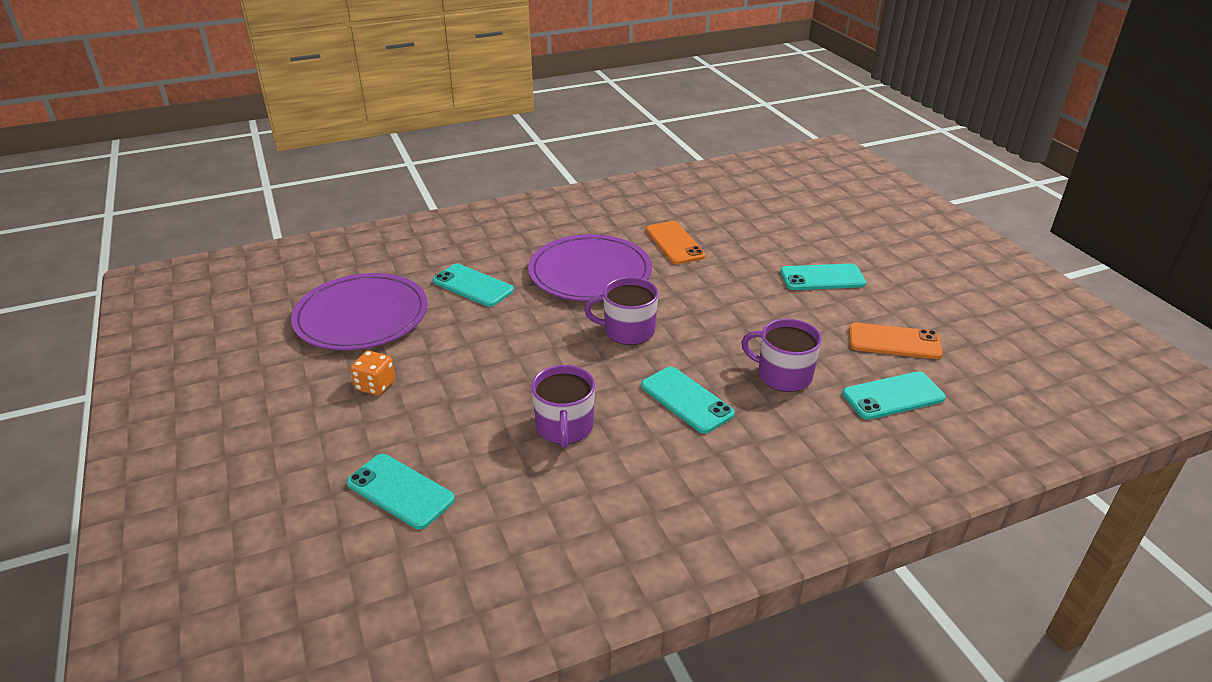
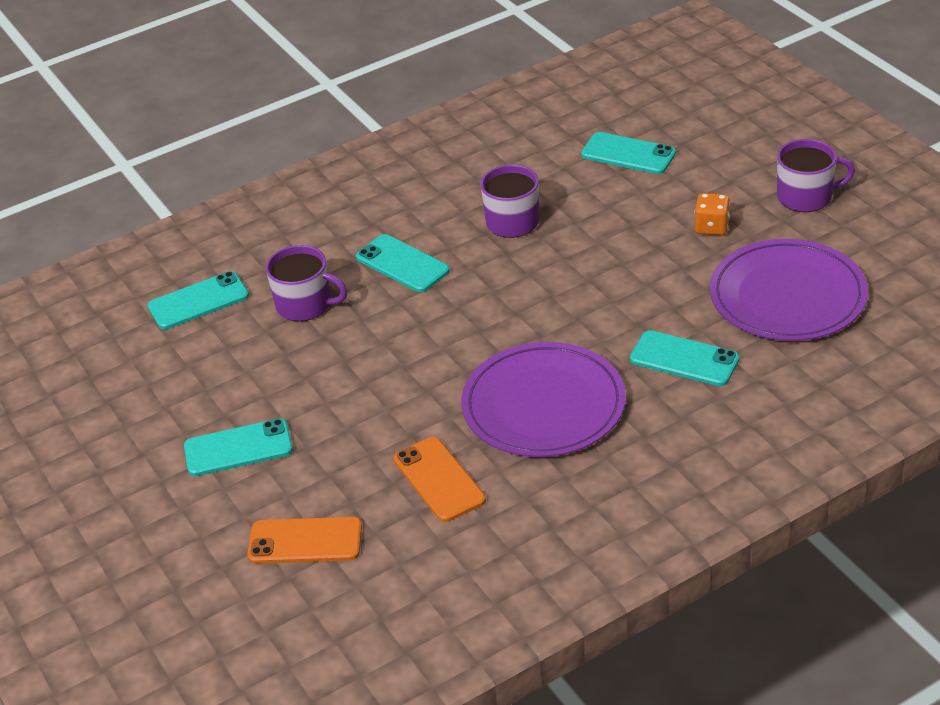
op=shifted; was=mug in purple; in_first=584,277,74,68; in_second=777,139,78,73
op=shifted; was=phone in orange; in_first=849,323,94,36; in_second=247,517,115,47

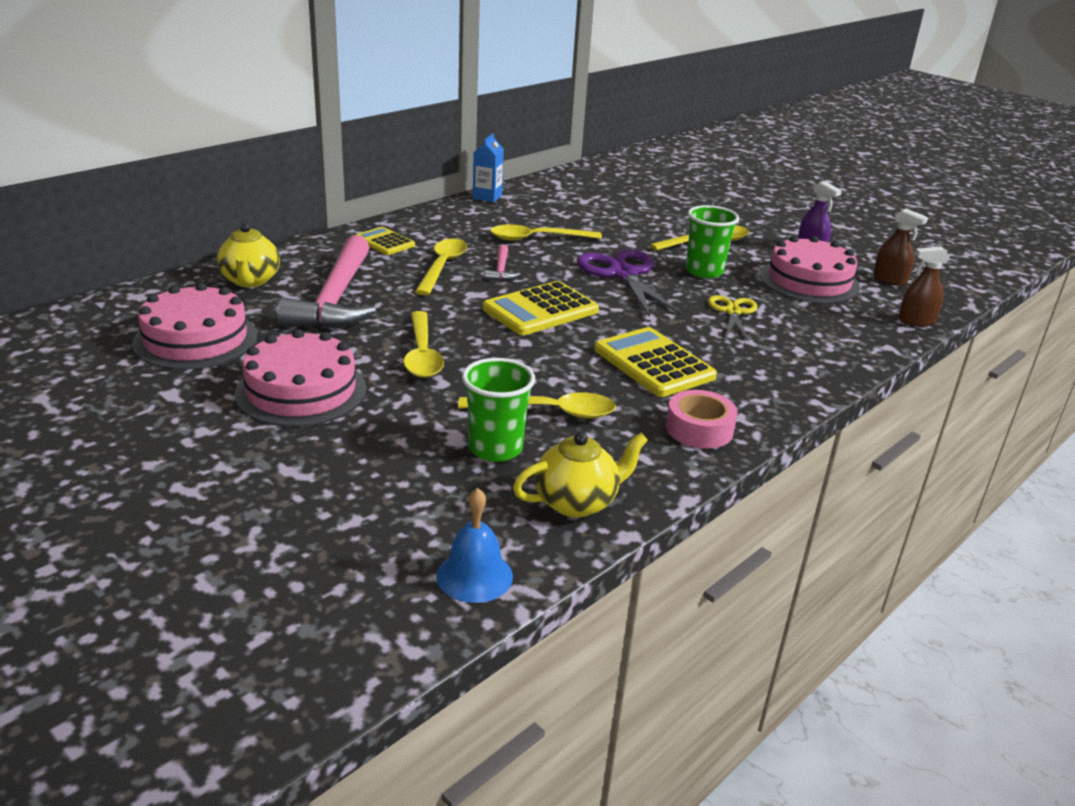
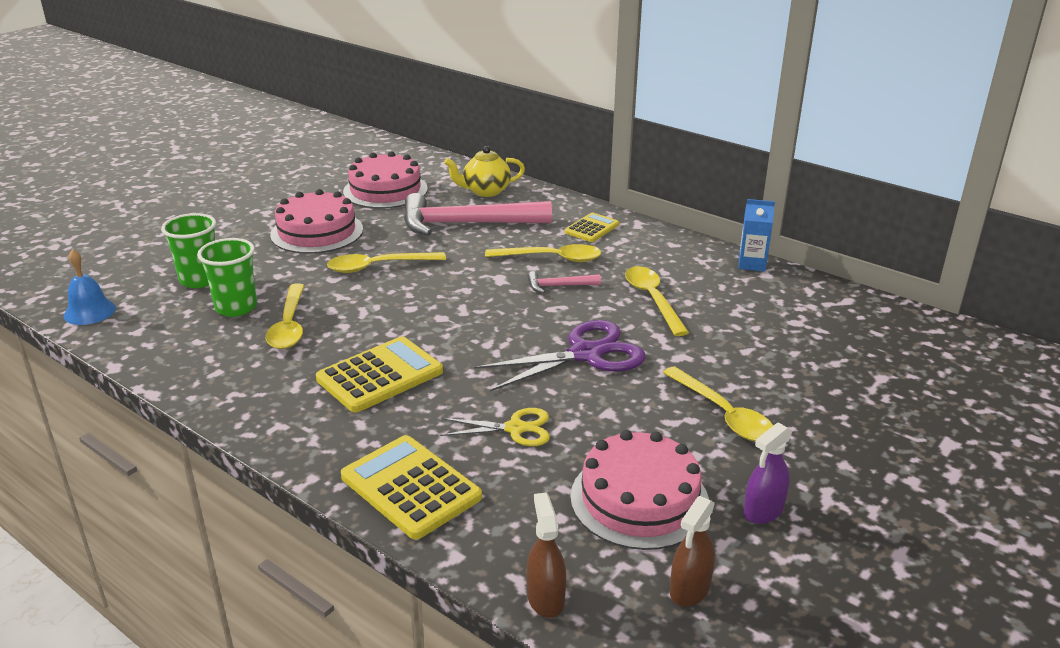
op=shifted; was=calculator in yellow; in_first=483,281,116,54; in_second=341,435,141,105
op=gone; was=teapot in yellow; in_first=513,432,135,86
op=gone; was=tape in pink; in_first=666,390,72,59
op=shifted; was=cup in green; in_first=686,205,53,73; in_second=161,213,55,75

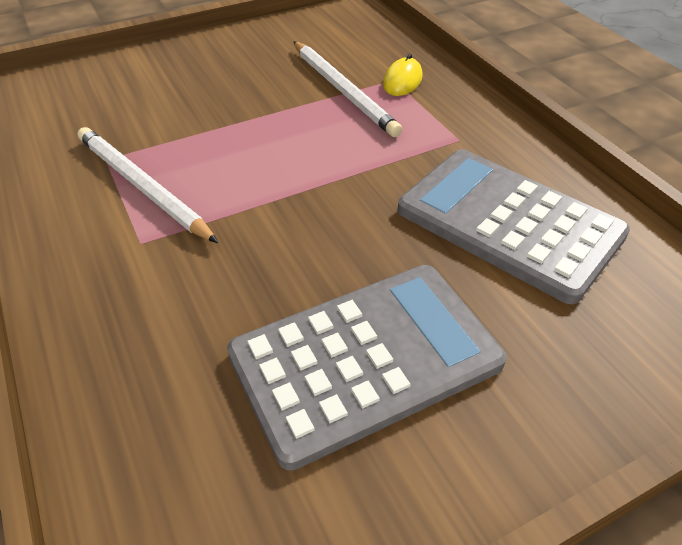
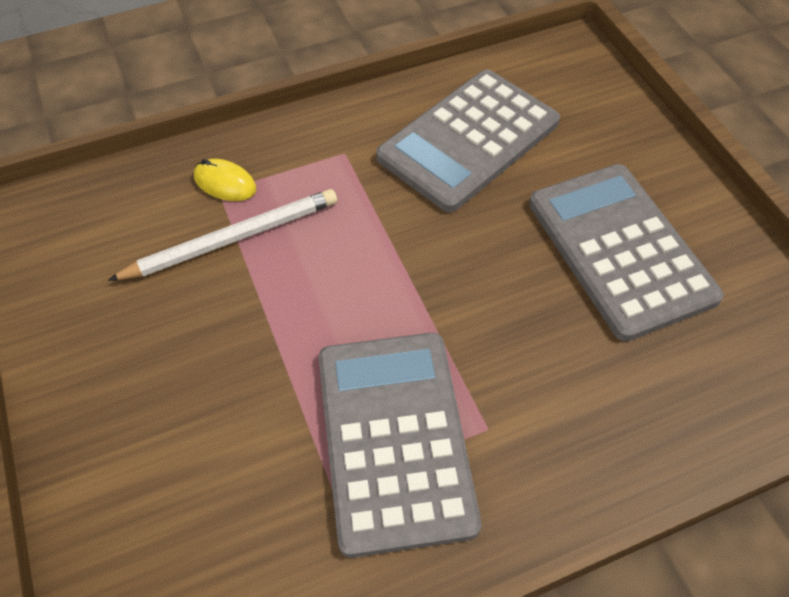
op=swapped; was=pencil in white; now=calculator in grey; in_first=78,127,140,116; in_second=319,333,162,225

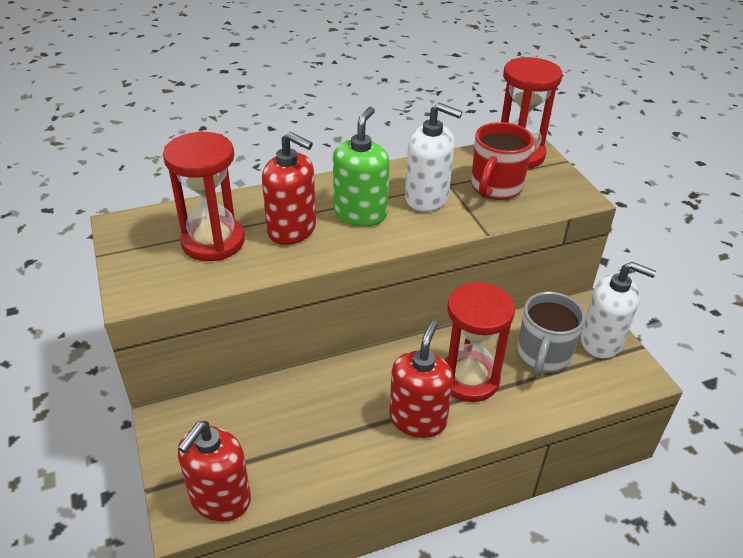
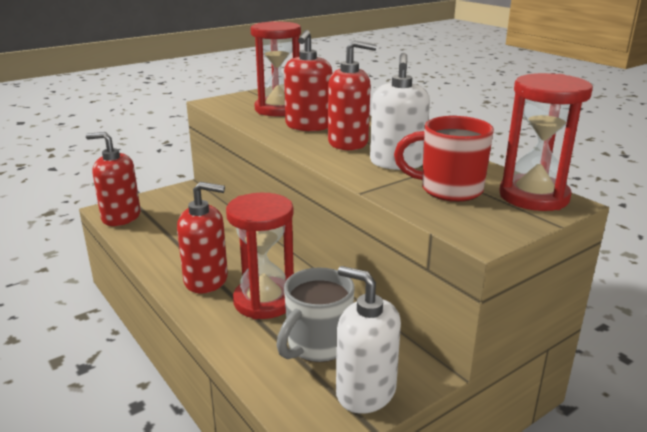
op=repainted; was=soap dispenser in green; now=soap dispenser in red; in_first=333,107,57,119; in_second=328,40,49,110
op=rotated; was=mug in grey; in_first=517,292,68,85; in_second=276,267,79,95; clockwise=-60
op=rotated; was=soap dispenser in white; in_first=581,262,75,97; in_second=336,266,65,148; clockwise=120

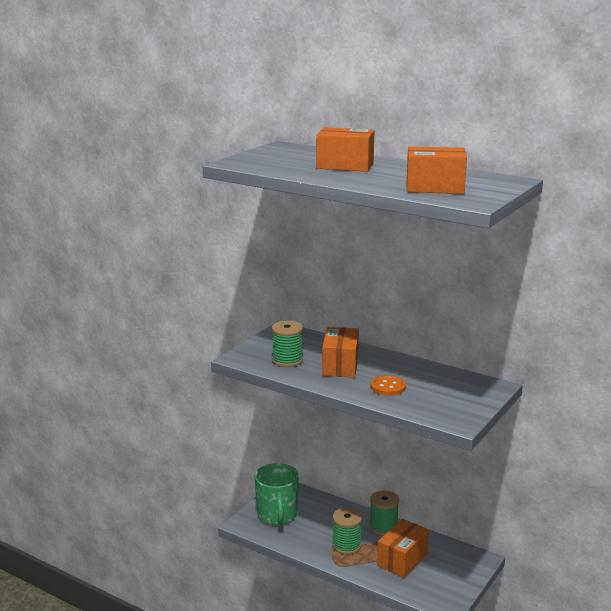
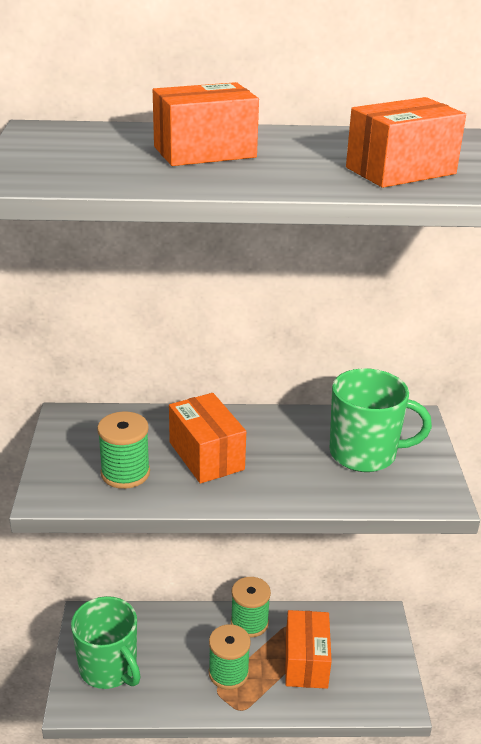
op=gone; was=button in orange; in_first=370,375,36,21
op=new; now=mug in green; in_second=330,368,102,104

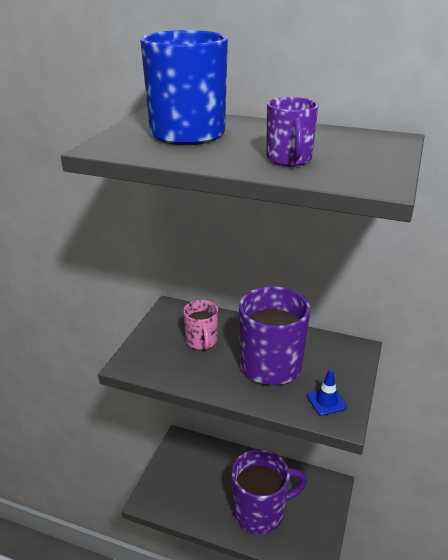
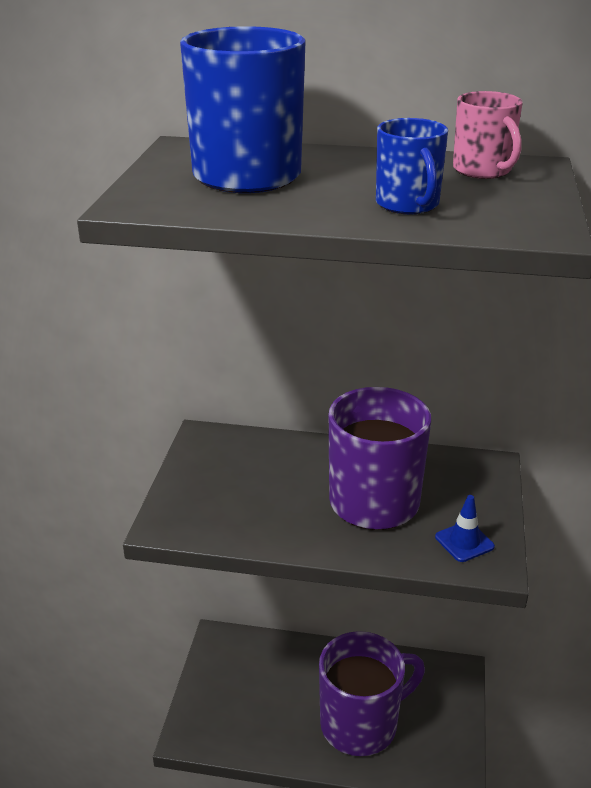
op=shifted; was=mug in pink; in_first=183,300,35,50; in_second=453,91,70,88
op=repainted; was=mug in purple; now=mug in blue; in_first=266,97,52,69; in_second=376,118,72,96

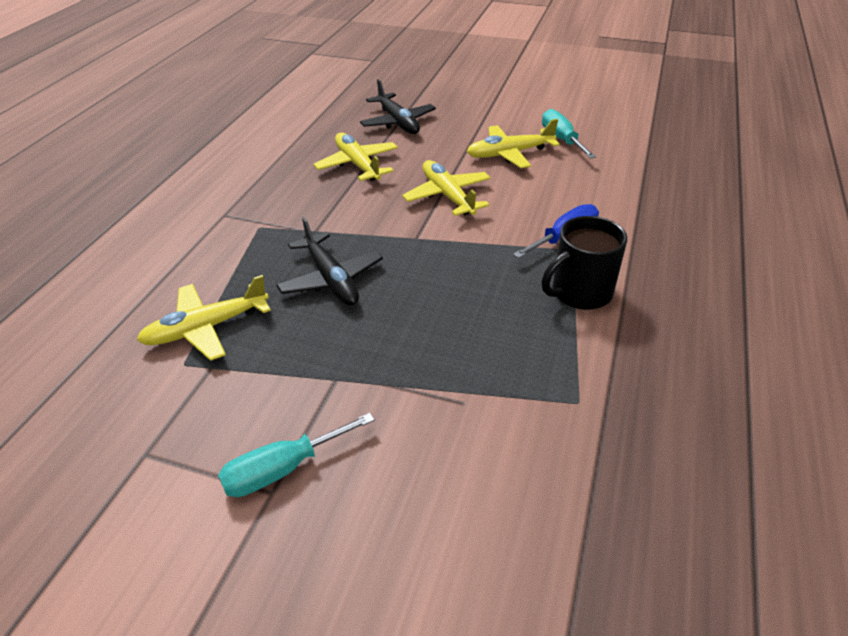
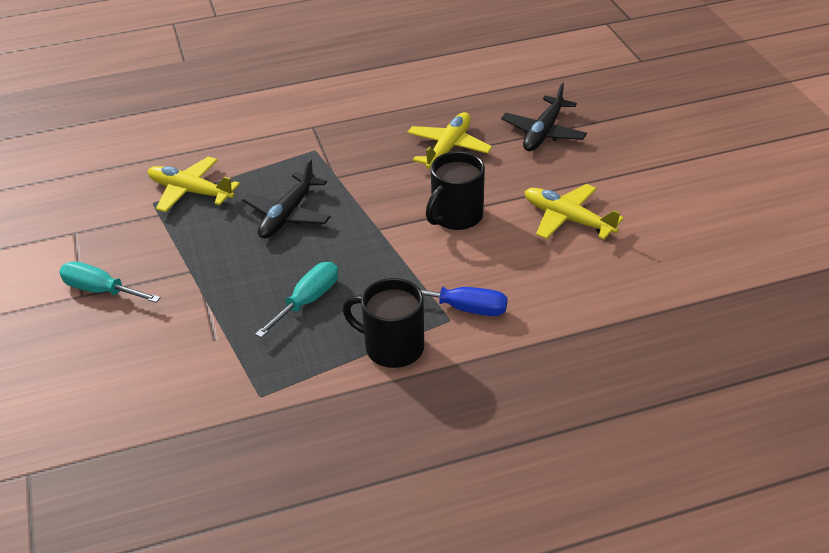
op=swapped; was=plane in yellow; now=mug in black; in_first=402,160,89,56; in_second=426,151,59,79
op=shifted; was=screwdriver in turquoise; in_first=542,109,54,50; in_second=255,262,83,76

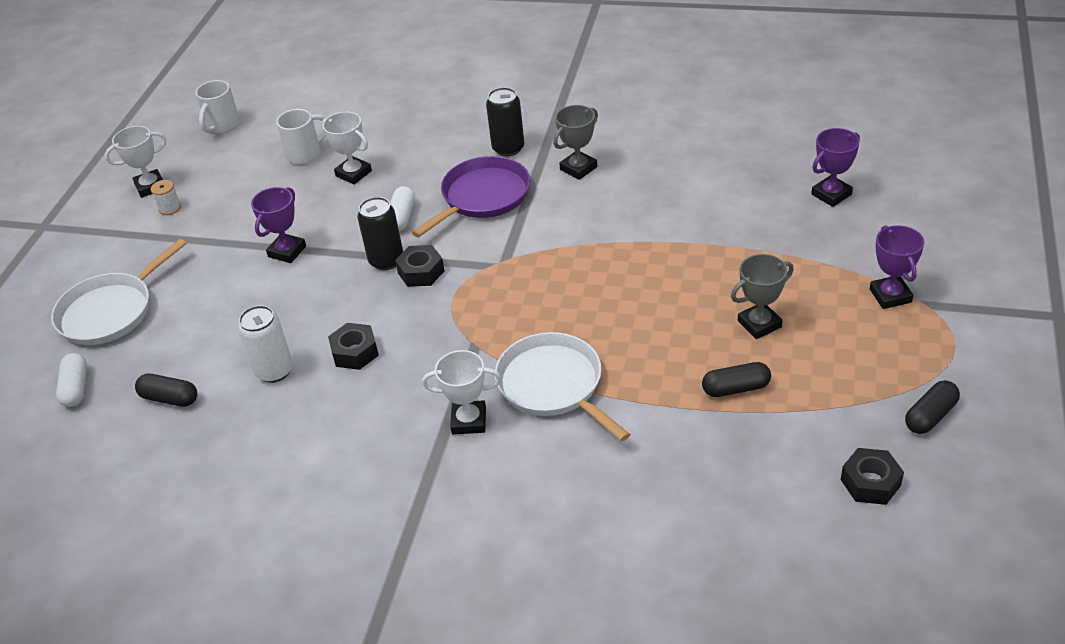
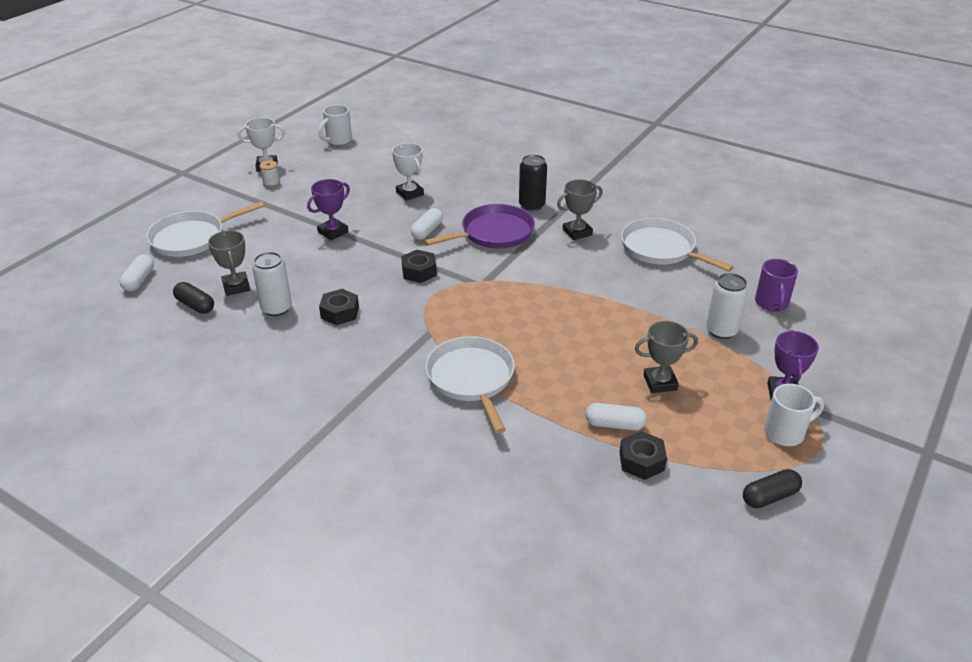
op=shifted; was=mug in white; in_first=276,109,50,56; in_second=764,384,60,62
op=gone; was=can in black; in_first=357,197,46,73
op=gone; was=trophy in white; in_first=422,350,79,84
op=repainted; was=capsule in black; now=capsule in white; in_first=702,362,69,35; in_second=585,403,62,28
op=swapped; was=trophy in purple; now=mug in purple; in_first=811,128,49,79; in_second=755,259,43,53
op=shifted; was=nut in black; in_first=841,448,63,57; in_second=619,431,48,49
op=new; now=trophy in grey; in_second=208,230,42,66
op=new; now=pan in white; in_second=621,218,112,54
op=new; now=can in white; in_second=706,273,42,66

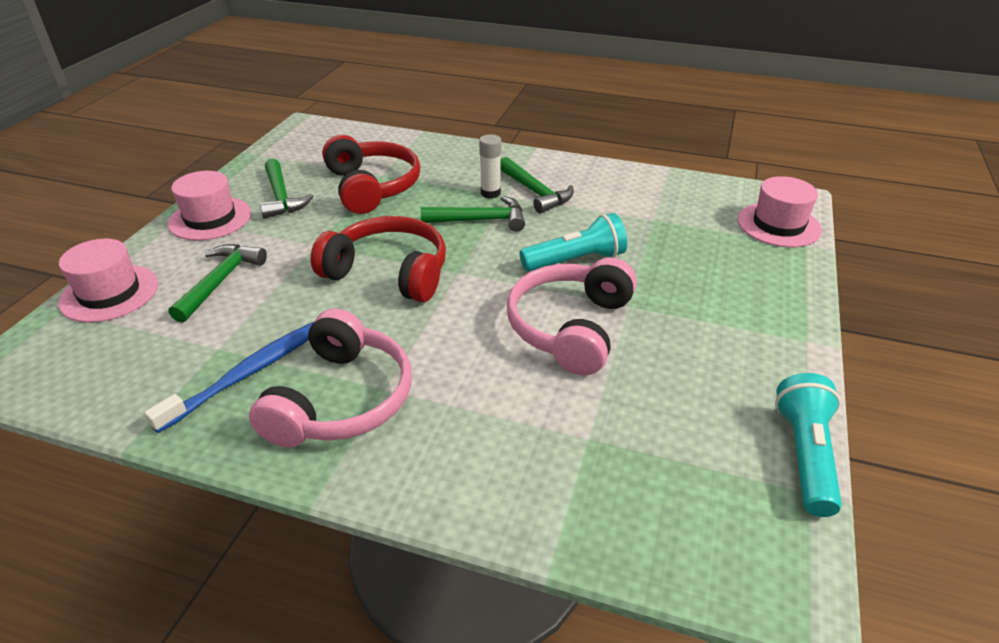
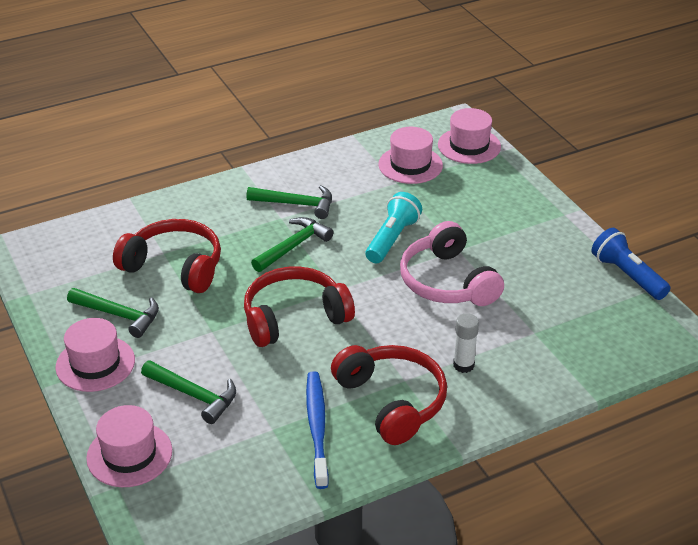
op=rotated; was=hammer in green; in_first=169,244,98,79; in_second=141,360,95,64; clockwise=150
op=repainted; was=headphones in pink; now=headphones in red; in_first=249,308,163,140; in_second=331,345,116,100
op=shifted; was=glue stick in white; in_first=479,134,22,64; in_second=453,313,26,60
op=repainted; was=flashlight in turquoise; now=flashlight in blue; in_first=775,373,67,144; in_second=591,228,80,72
op=new; now=hat in pink; in_second=378,127,65,57

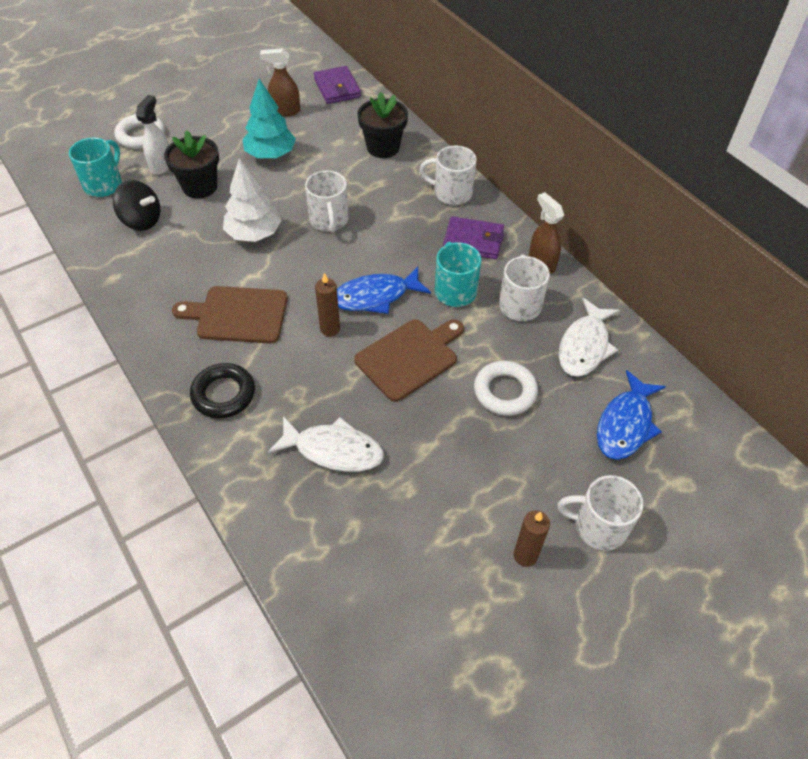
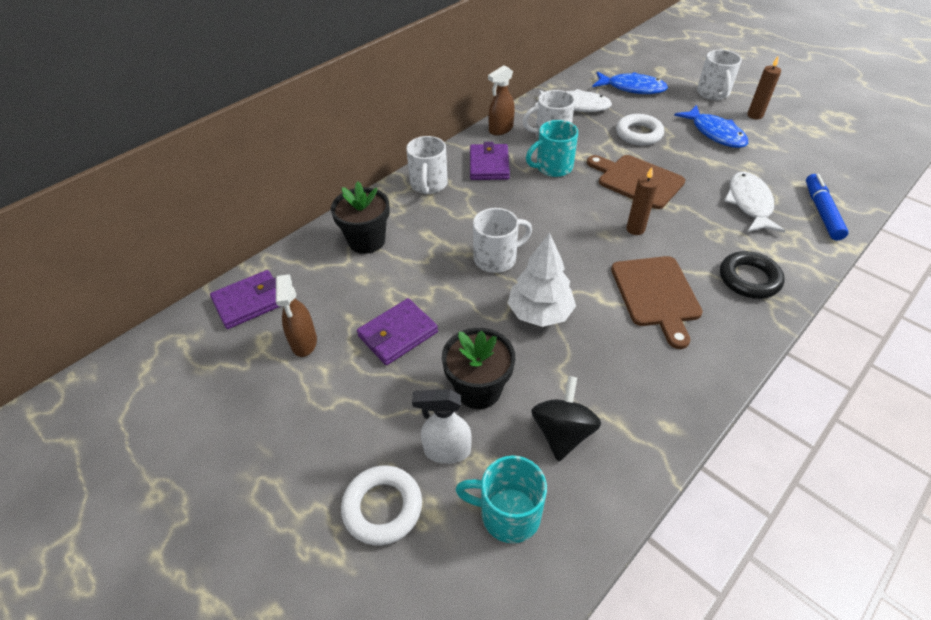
op=swapped; was=tree in turquoise; now=wallet in purple; in_first=243,79,53,80; in_second=357,298,81,67
op=shifted; was=fish in blue; in_first=337,266,94,48; in_second=674,105,74,43
op=new; now=marker in blue; in_second=806,174,43,67

